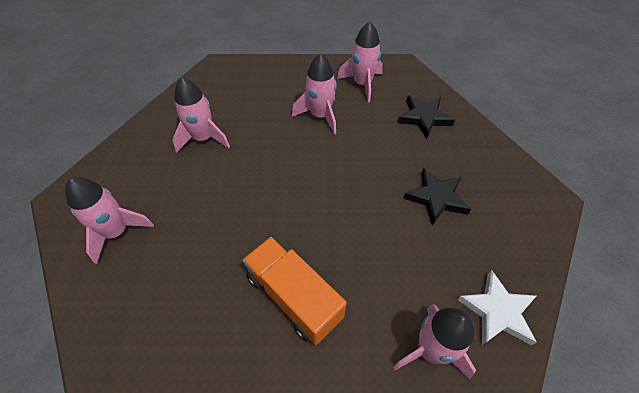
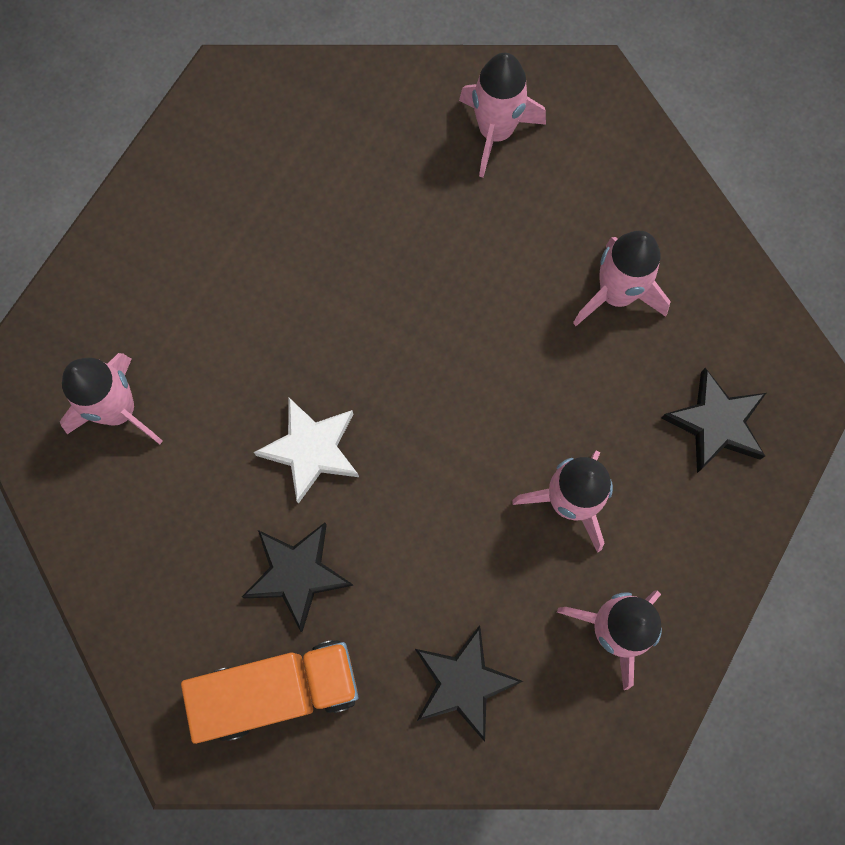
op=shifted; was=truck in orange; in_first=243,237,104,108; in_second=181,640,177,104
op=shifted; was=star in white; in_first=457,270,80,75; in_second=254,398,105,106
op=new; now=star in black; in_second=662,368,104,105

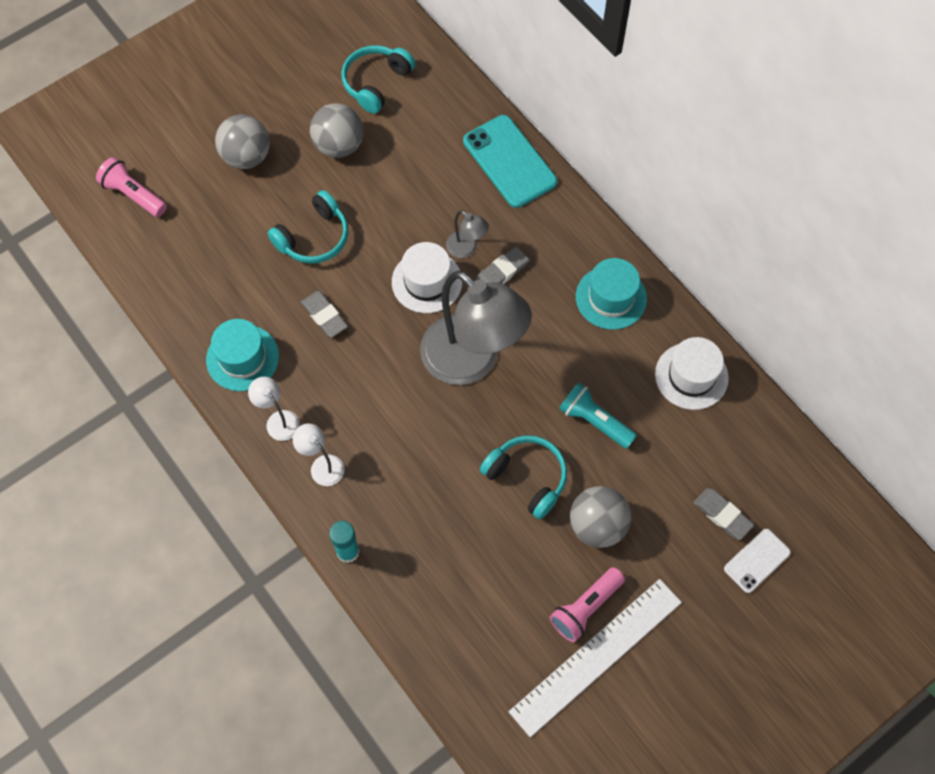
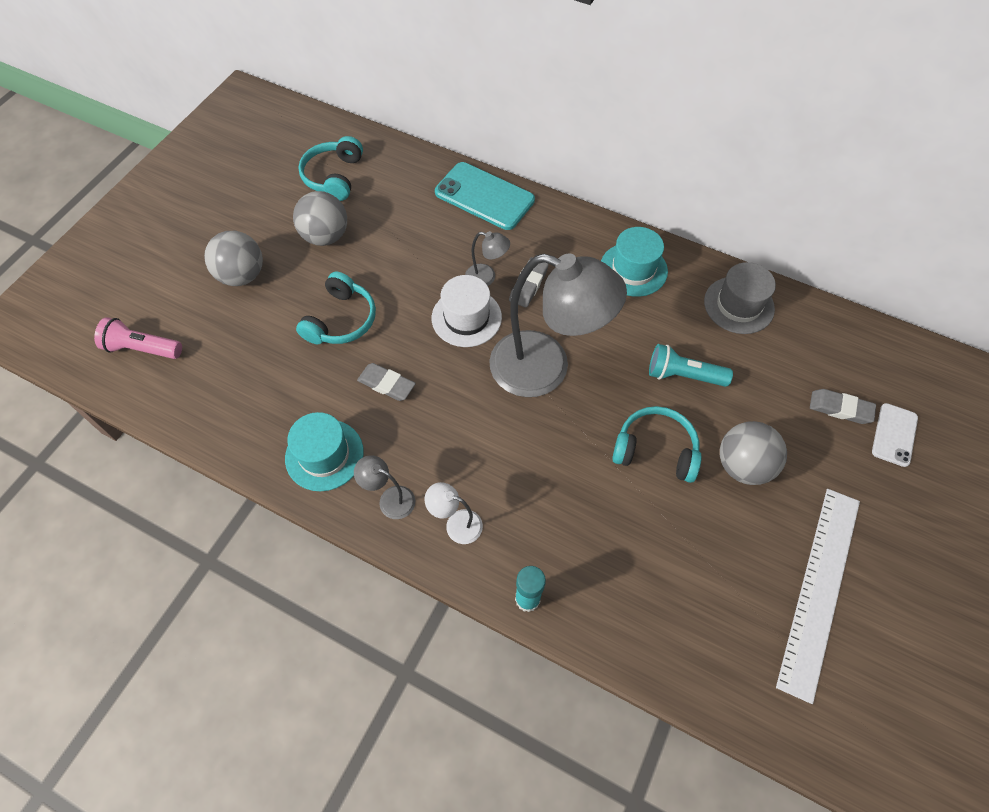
op=repainted; was=lamp in white; now=lamp in grey; in_first=248,377,52,64; in_second=354,455,61,64
op=gone; was=flashlight in pink; in_first=550,567,75,75
op=repainted; was=hat in white; now=hat in grey; in_first=655,337,74,73; in_second=704,262,72,72

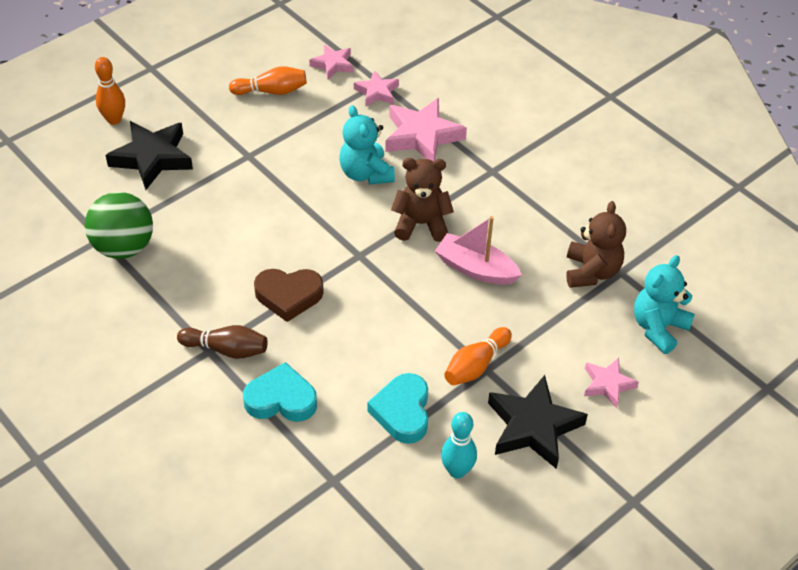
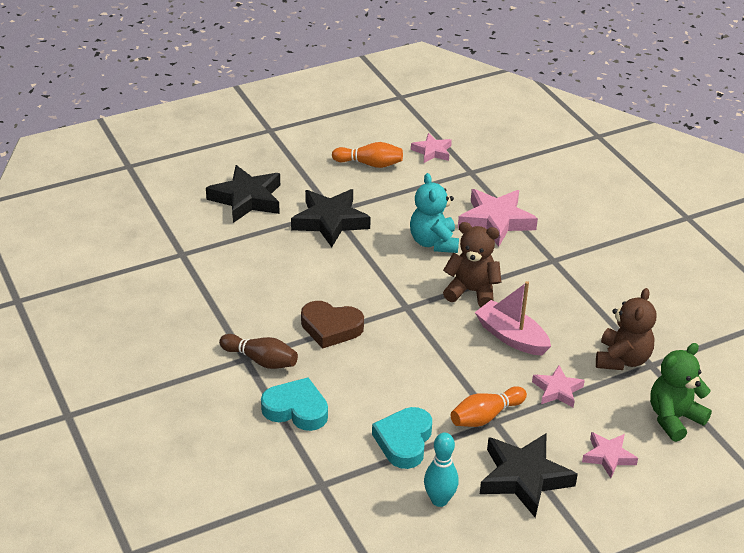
op=gone; was=ball in green; in_first=85,192,68,67
op=gone; was=bowling pin in orange; in_first=95,57,30,68
op=shifted; was=star in pink; in_first=354,70,45,37; in_second=532,365,53,42
op=repainted; was=teddy bear in turquoise; now=teddy bear in green; in_first=634,255,61,99; in_second=650,343,62,99
op=new; now=star in black; in_second=291,189,80,58

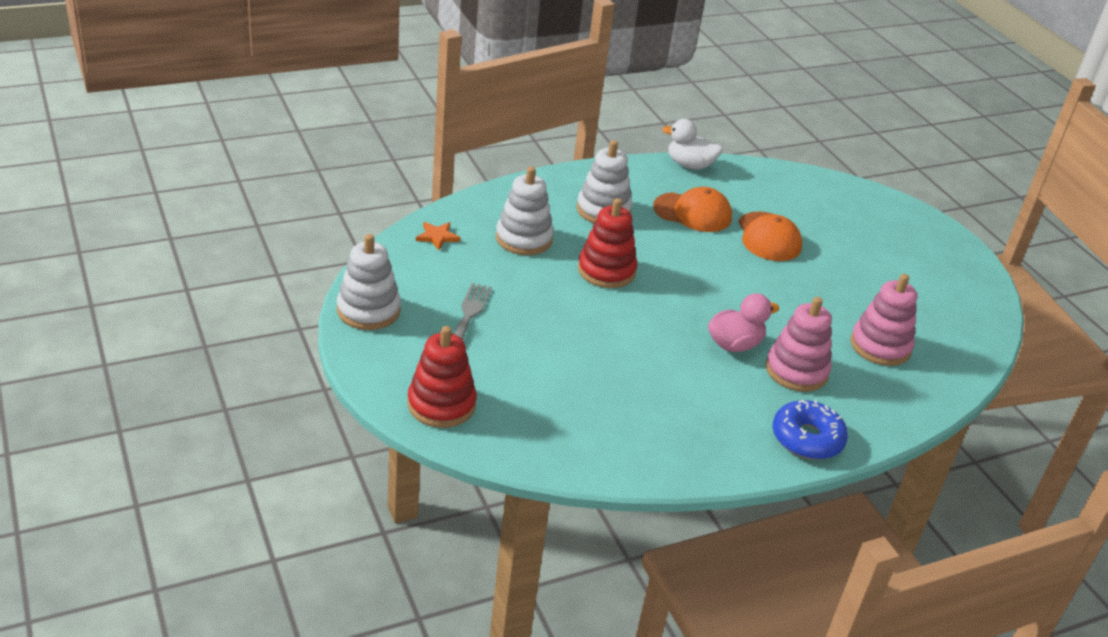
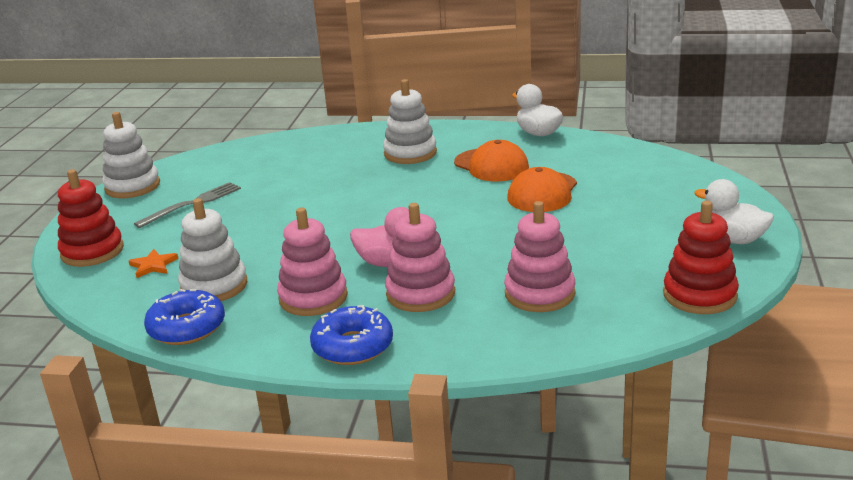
op=shifted; was=star in orange; in_first=416,222,44,28; in_second=129,249,50,29
op=shifted; was=stacking toy in white; in_first=496,167,58,88; in_second=178,198,69,103
op=shifted; was=stacking toy in red; in_first=578,198,59,90; in_second=663,201,76,113
op=new; now=donut in blue; in_second=144,289,81,56
op=new; now=stacking toy in pink; in_second=277,208,71,108
op=new; now=duck in white; in_second=694,179,80,65

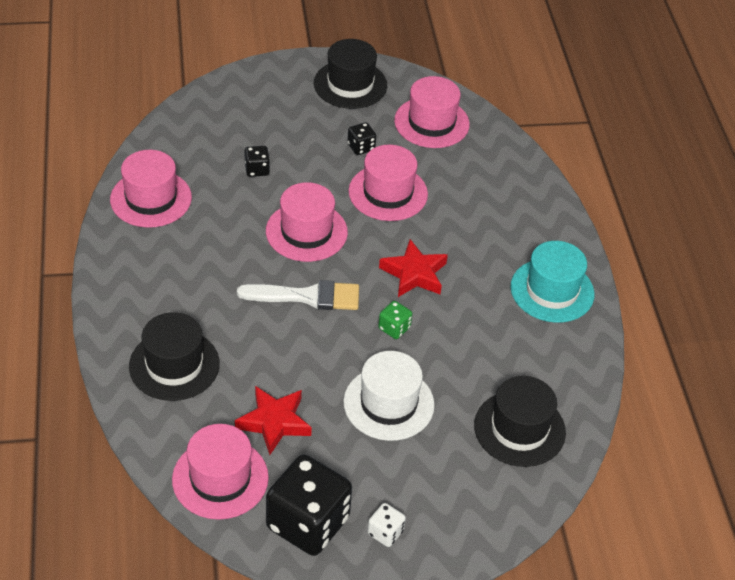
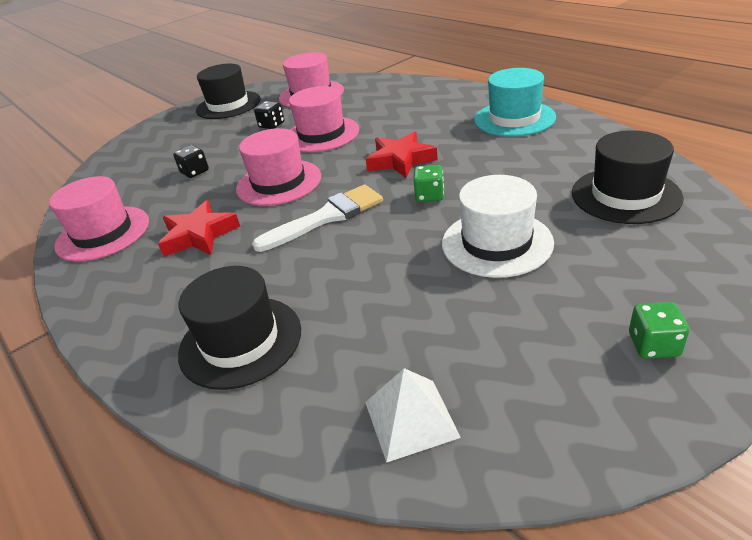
op=swapped; was=hat in pink; now=pyramid in white; in_first=172,424,97,96; in_second=365,368,96,95
op=shifted; was=star in red; in_first=235,386,77,69; in_second=158,200,82,57
op=gone; was=dice in black; in_first=266,454,86,102
op=repainted; was=dice in white; now=dice in green; in_first=368,503,38,44; in_second=629,302,60,57

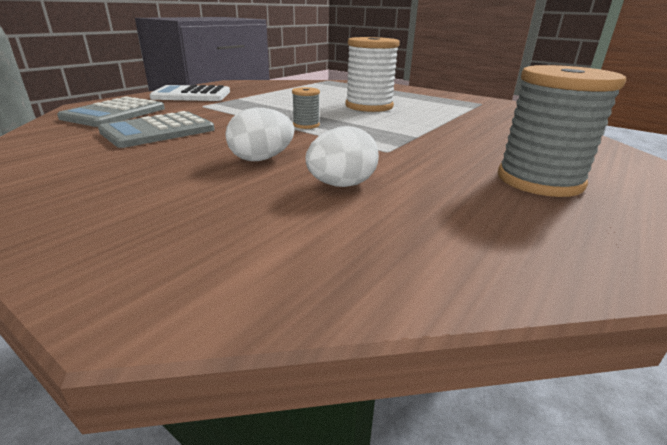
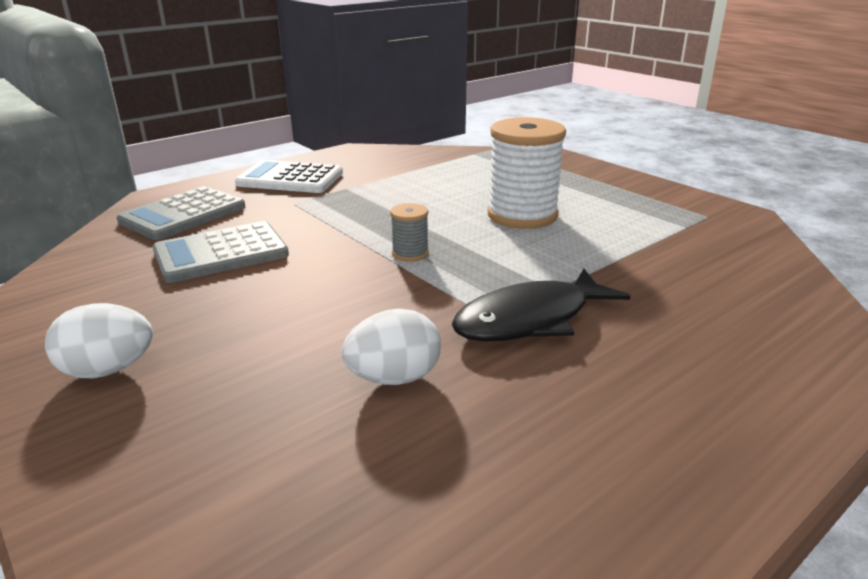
op=shifted; was=egg in white; in_first=225,108,69,53; in_second=45,303,108,75
op=gone; was=spool in grey; in_first=497,65,129,132
op=new; now=fish in black; in_second=452,269,179,73

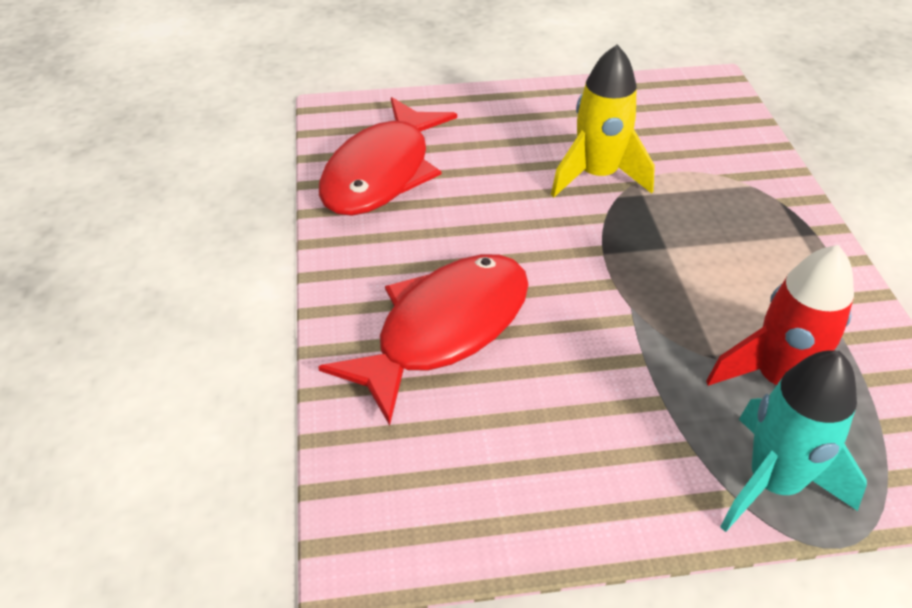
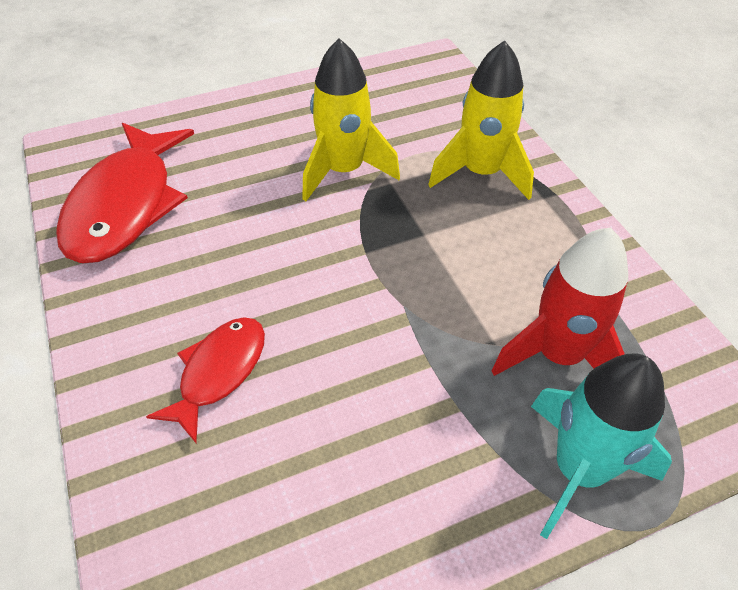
op=scaled; was=fish in red; in_first=318,254,211,172; in_second=146,317,119,126; ratio=0.57
op=new; now=rocket in yellow; in_second=428,40,106,160

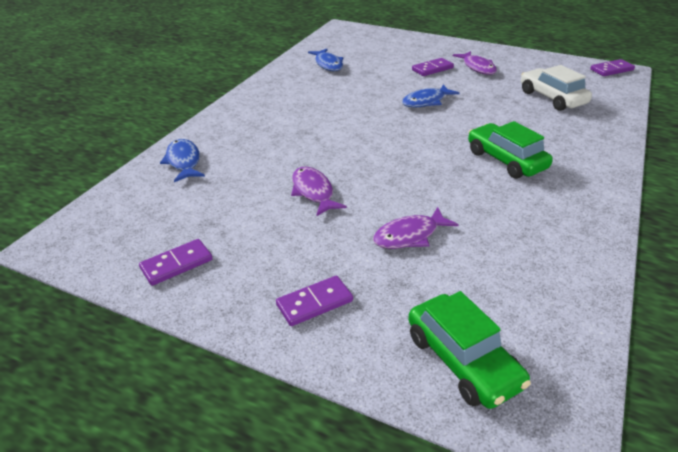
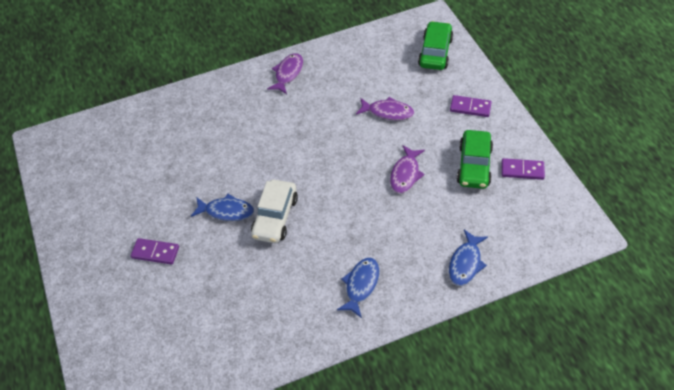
op=shifted; was=fish in blue; in_first=308,49,35,22; in_second=337,258,42,60
op=shifted; was=fish in purple; in_first=453,51,44,24; in_second=267,53,36,41
op=shifted; was=car in green; in_first=468,121,85,58; in_second=457,130,36,59
op=shifted; was=car in white; in_first=521,65,71,46; in_second=251,180,47,63
op=gone; was=domino in purple; in_first=590,59,45,17

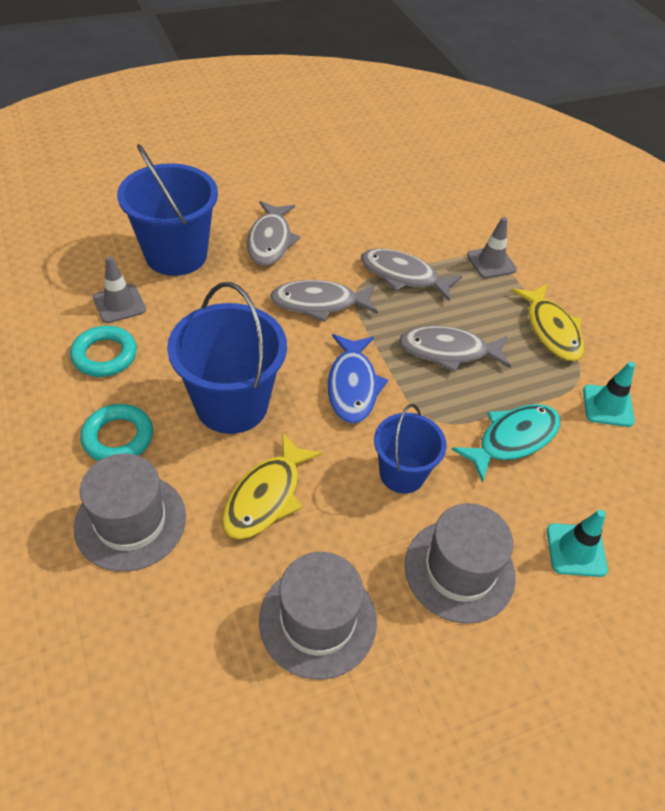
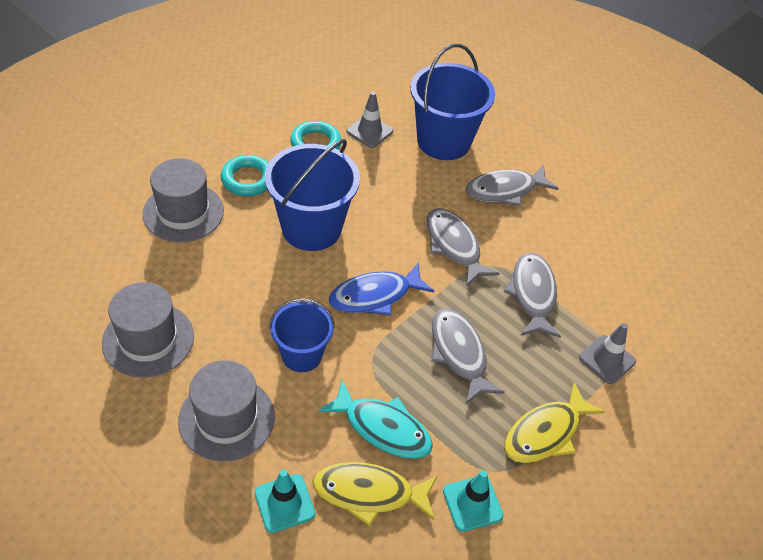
op=shifted; was=fish in yellow; in_first=222,432,101,108; in_second=313,462,124,64

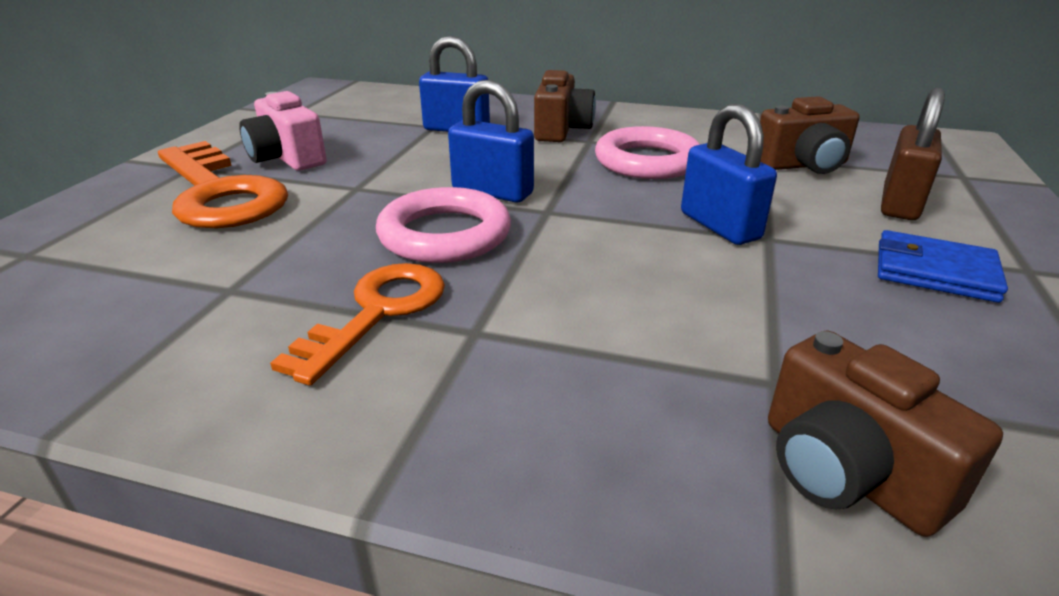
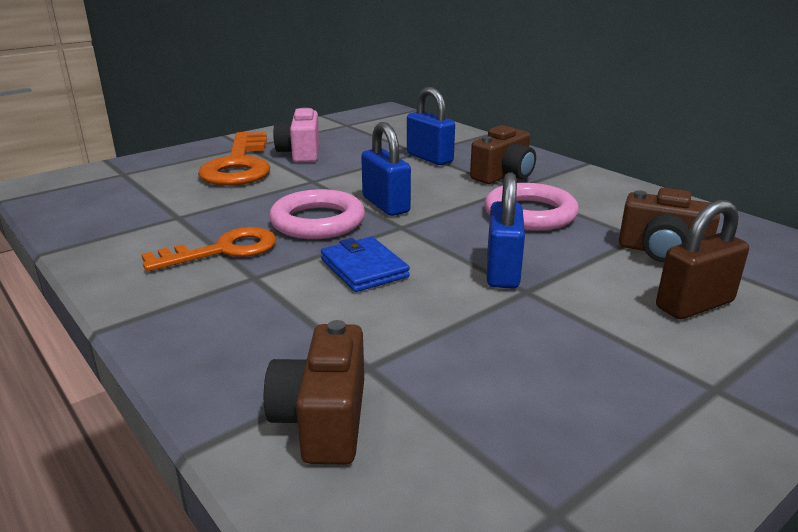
op=shifted; was=wallet in blue; in_first=878,230,130,73; in_second=321,237,89,55

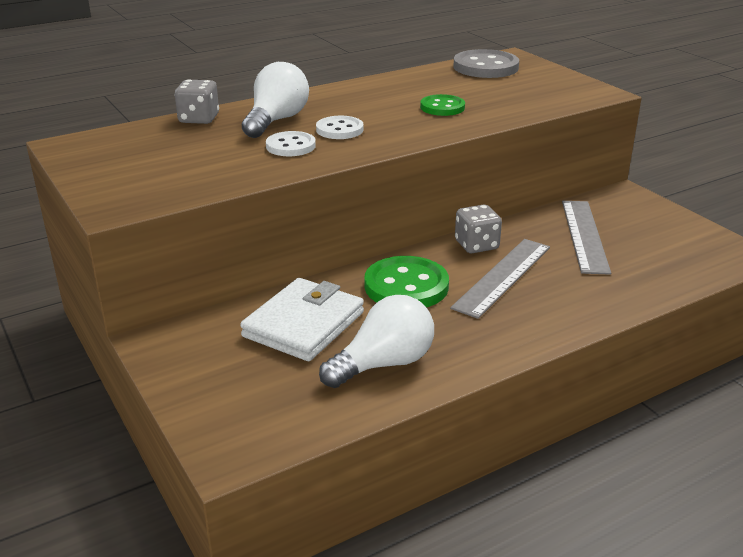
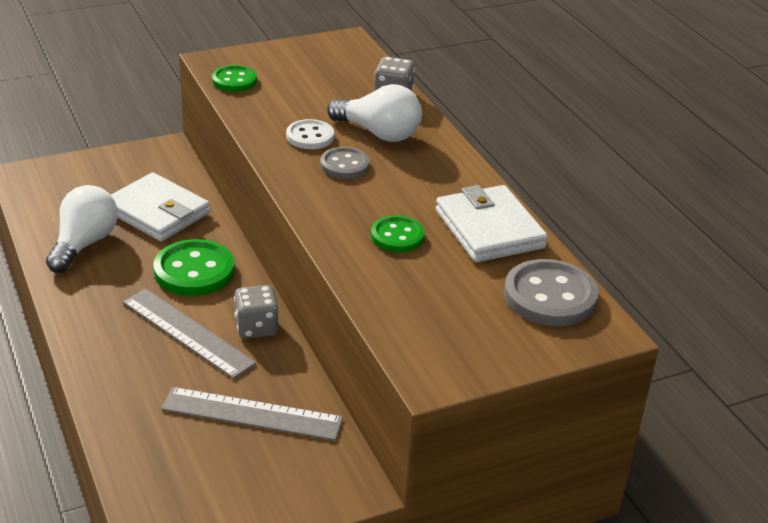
op=repainted; was=button in white; now=button in grey; in_first=316,116,48,23; in_second=320,147,50,32
op=rotated; was=light bulb in white; in_first=319,295,115,93; in_second=46,185,72,88; clockwise=-135
op=new; now=button in green; in_second=212,65,45,27
op=new; now=wallet in white; in_second=436,185,112,77

